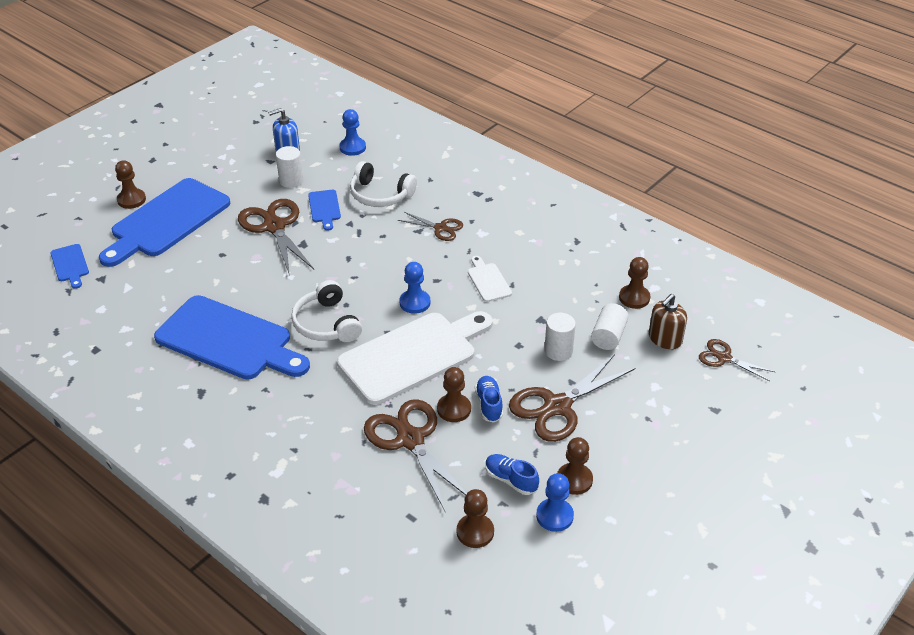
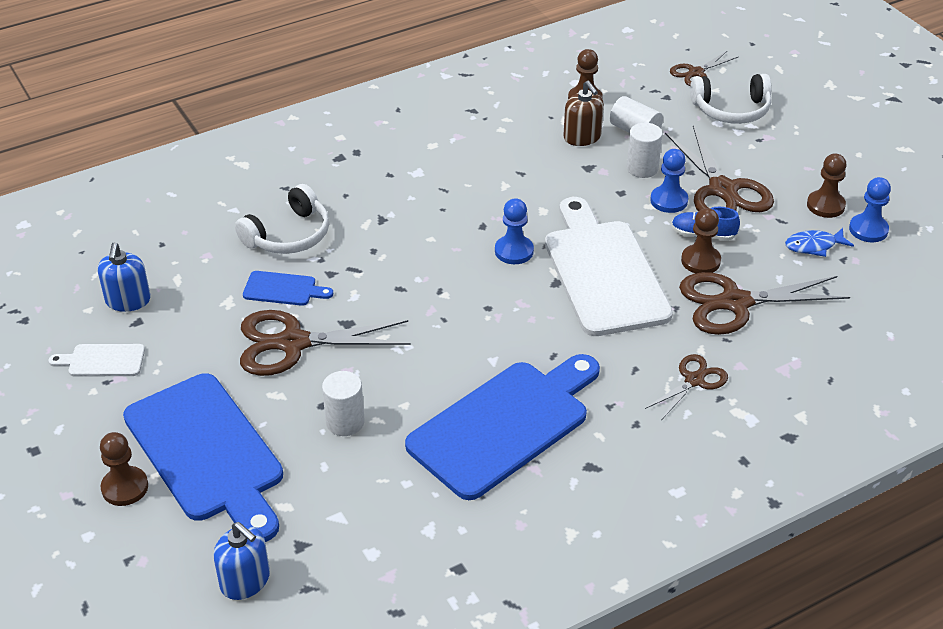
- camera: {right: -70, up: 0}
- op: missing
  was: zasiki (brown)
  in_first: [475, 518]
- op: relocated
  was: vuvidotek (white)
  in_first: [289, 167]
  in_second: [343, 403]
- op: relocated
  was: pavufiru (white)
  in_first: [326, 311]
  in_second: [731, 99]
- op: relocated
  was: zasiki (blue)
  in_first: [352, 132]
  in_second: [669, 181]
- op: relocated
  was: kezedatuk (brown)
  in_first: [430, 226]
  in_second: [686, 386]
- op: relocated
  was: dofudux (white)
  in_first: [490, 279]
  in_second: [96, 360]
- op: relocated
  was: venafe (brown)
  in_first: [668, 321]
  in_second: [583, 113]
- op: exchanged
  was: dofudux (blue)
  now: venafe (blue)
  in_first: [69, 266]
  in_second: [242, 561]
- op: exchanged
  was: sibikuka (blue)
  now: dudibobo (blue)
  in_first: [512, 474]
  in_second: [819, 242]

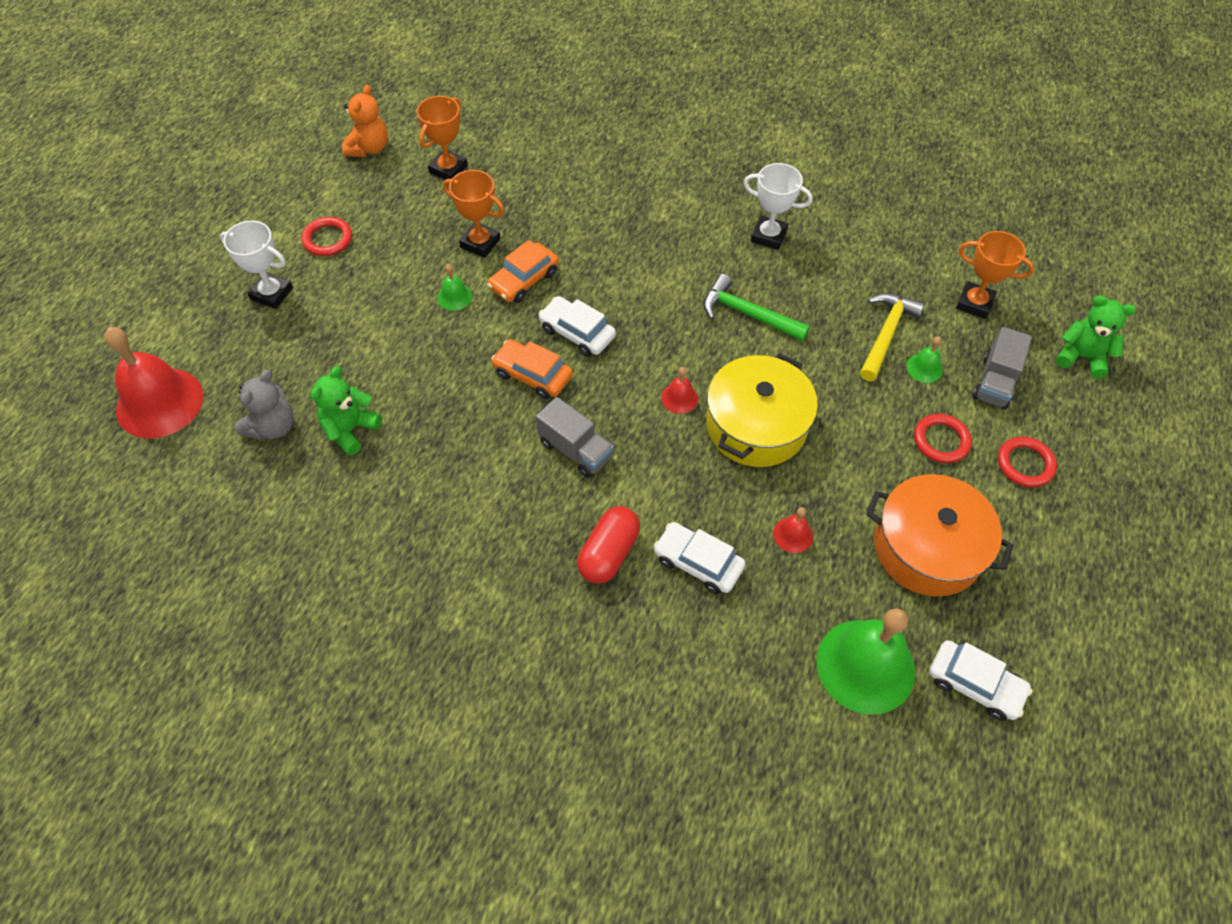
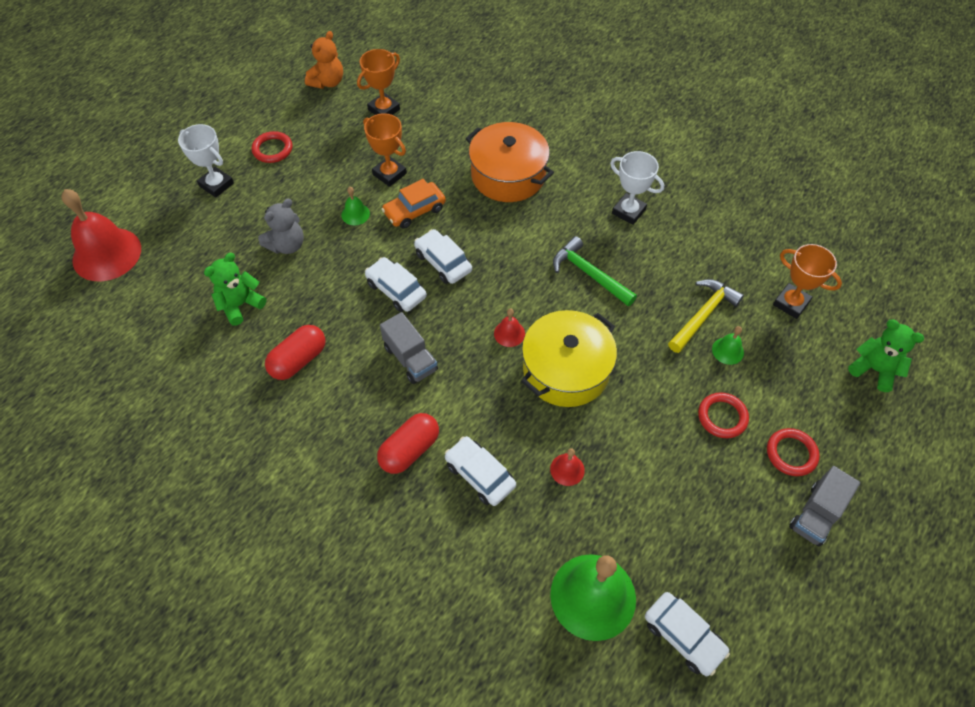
- camera: {right: 15, up: 0}
- op: appeared
  now: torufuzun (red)
  in_second: [295, 352]
- op: relocated
  was: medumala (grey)
  in_first: [264, 405]
  in_second: [281, 226]
- op: relocated
  was: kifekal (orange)
  in_first: [940, 535]
  in_second: [510, 162]
- op: relocated
  was: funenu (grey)
  in_first: [1002, 368]
  in_second: [824, 506]
- op: colour
  was: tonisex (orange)
  now: tonisex (white)
  in_first: [532, 369]
  in_second: [396, 284]

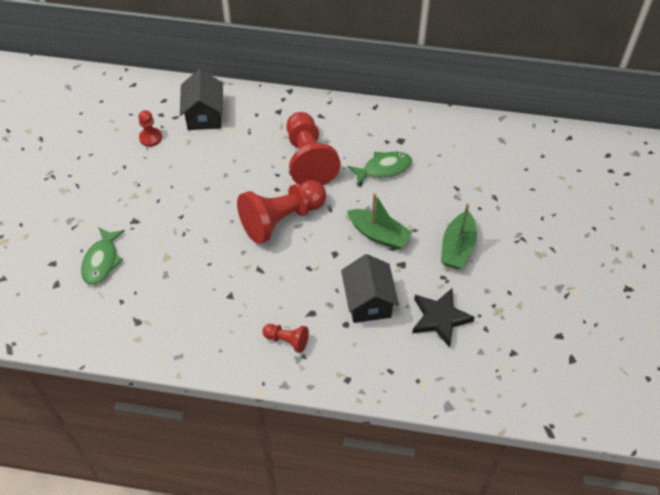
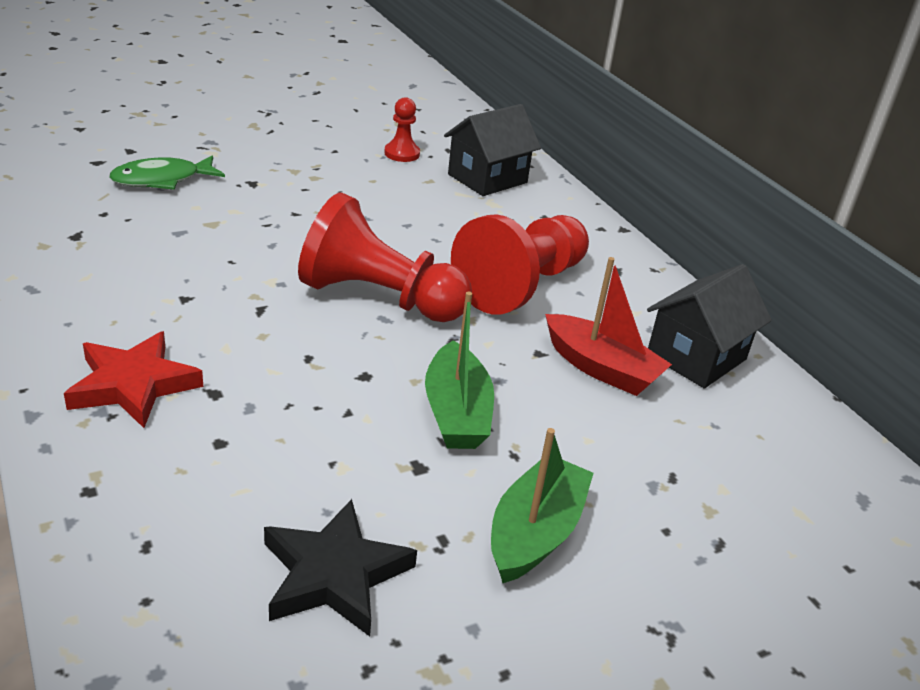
- camera: {right: 50, up: -20}
- op: relocated
  was: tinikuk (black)
  in_first: [370, 288]
  in_second: [709, 326]
- op: exchanged
  was: zasiki (red)
  now: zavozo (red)
  in_first: [285, 338]
  in_second: [133, 379]
- op: exchanged
  was: dudibobo (green)
  now: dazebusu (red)
  in_first: [380, 169]
  in_second: [608, 326]
- op: spun
  was: dazebusu (green)
  in_first: [459, 236]
  in_second: [542, 505]
  clockwise: 135

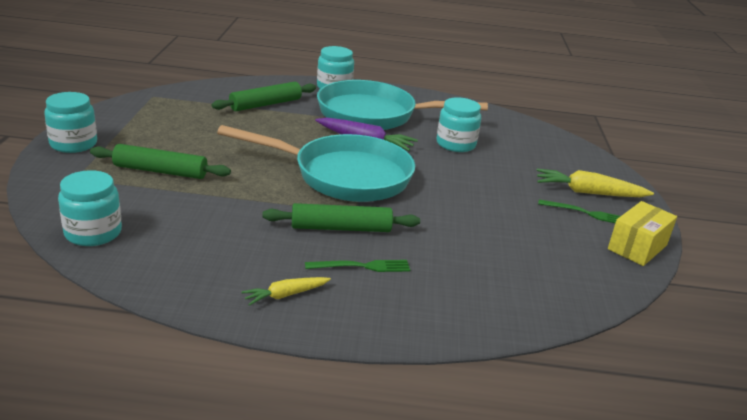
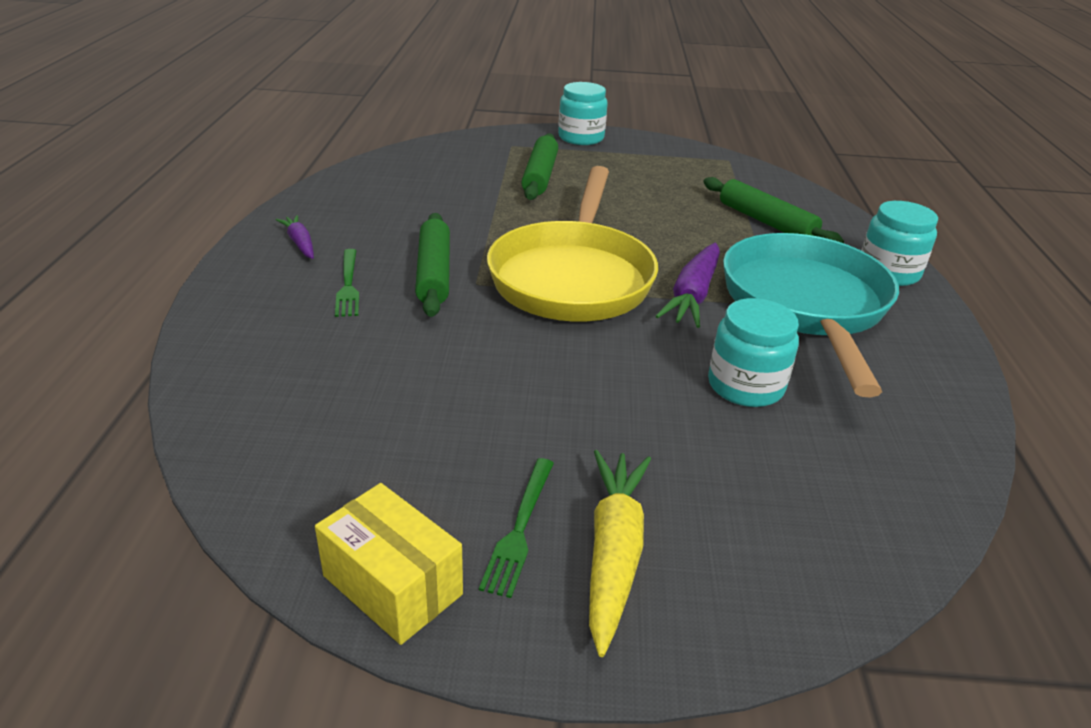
- camera: {right: 90, up: 5}
- op: missing
  was: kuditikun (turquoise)
  in_first: [90, 208]
- op: colour
  was: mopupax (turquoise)
  now: mopupax (yellow)
  in_first: [316, 163]
  in_second: [572, 243]
- op: colour
  was: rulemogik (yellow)
  now: rulemogik (purple)
  in_first: [286, 291]
  in_second: [294, 237]

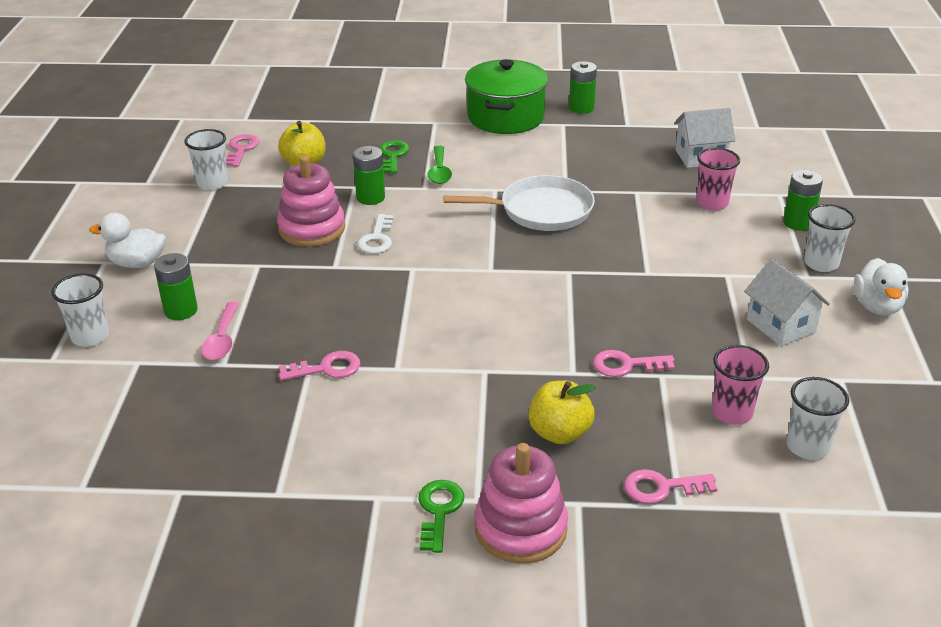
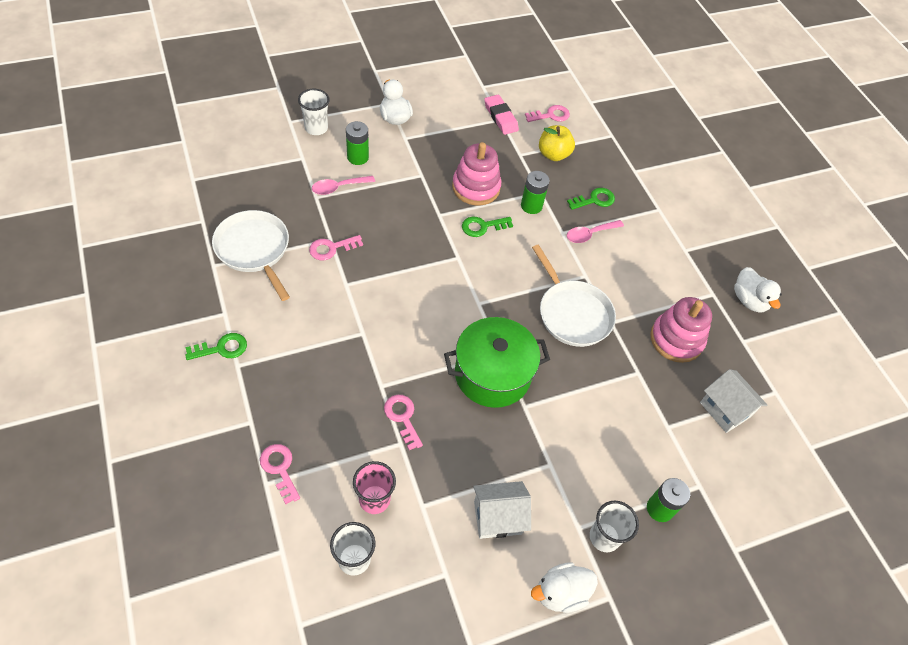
- camera: {right: 60, up: 20}
- op: missing
  was: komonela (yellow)
  in_first: [562, 412]
- op: missing
  was: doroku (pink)
  in_first: [718, 179]
- op: appeared
  now: mopupax (white)
  in_second: [251, 255]
- op: relocated
  was: kifekal (green)
  in_first: [506, 96]
  in_second: [497, 362]
- op: relocated
  was: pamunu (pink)
  in_first: [521, 503]
  in_second: [681, 330]
- op: exchanged
  was: doroku (white)
  now: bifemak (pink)
  in_first: [206, 159]
  in_second: [501, 115]
- op: exchanged
  was: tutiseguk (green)
  now: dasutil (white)
  in_first: [583, 87]
  in_second: [758, 290]
- op: colour
  was: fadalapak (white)
  now: fadalapak (green)
  in_first: [375, 234]
  in_second: [487, 227]
- op: colour
  was: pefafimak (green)
  now: pefafimak (pink)
  in_first: [439, 165]
  in_second: [595, 231]
- op: spun
  was: fadalapak (pink)
  in_first: [319, 366]
  in_second: [336, 247]
  clockwise: 105
- op: spun
  was: tinikuk (white)
  in_first: [787, 303]
  in_second: [502, 510]
  clockwise: 45

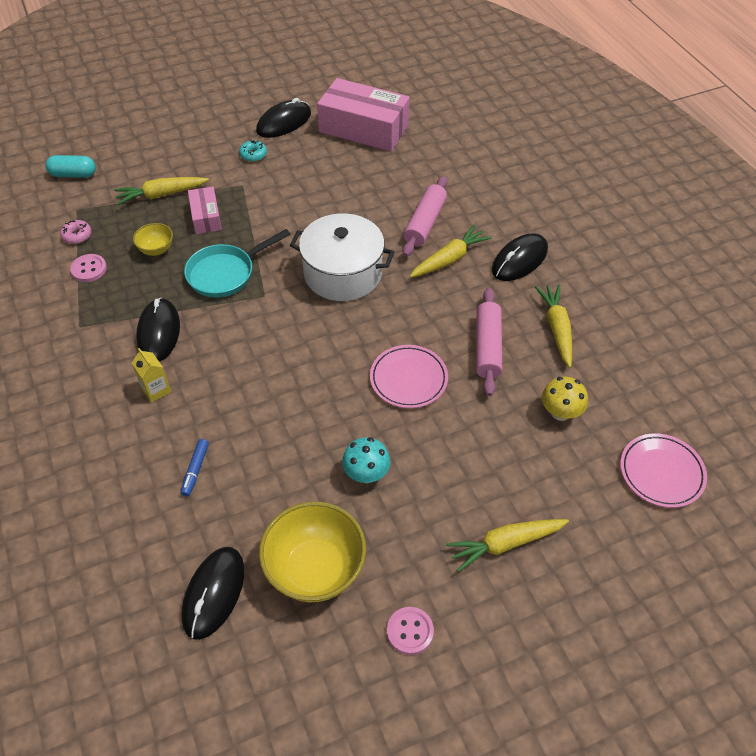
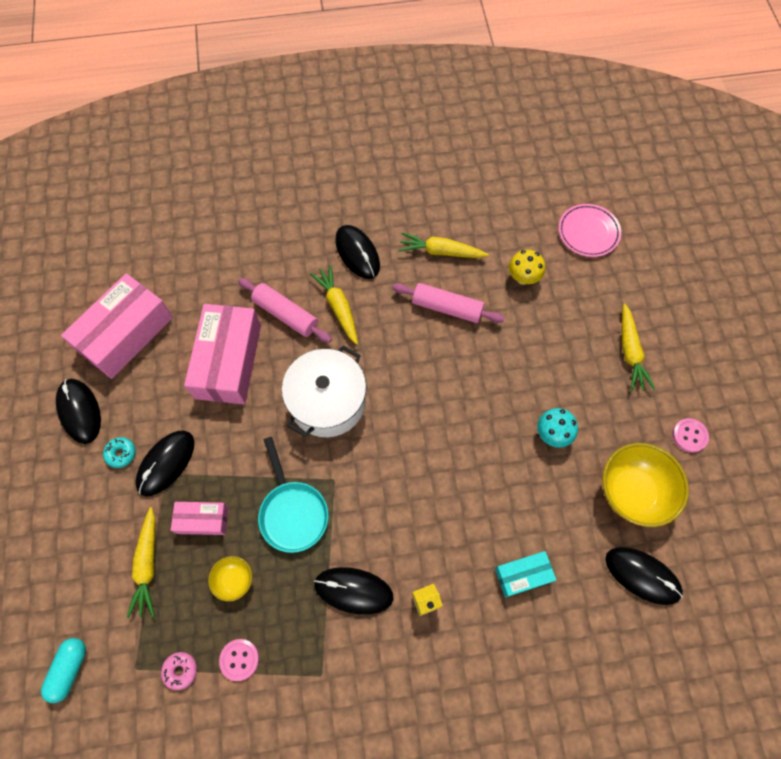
- camera: {right: -75, up: 15}
- op: missing
  was: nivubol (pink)
  in_first: [409, 376]
- op: appeared
  now: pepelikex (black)
  in_second: [164, 463]
- op: appeared
  now: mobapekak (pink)
  in_second: [222, 354]
- op: exchanged
  was: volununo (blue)
  now: mobapekak (turquoise)
  in_first: [194, 468]
  in_second: [525, 574]

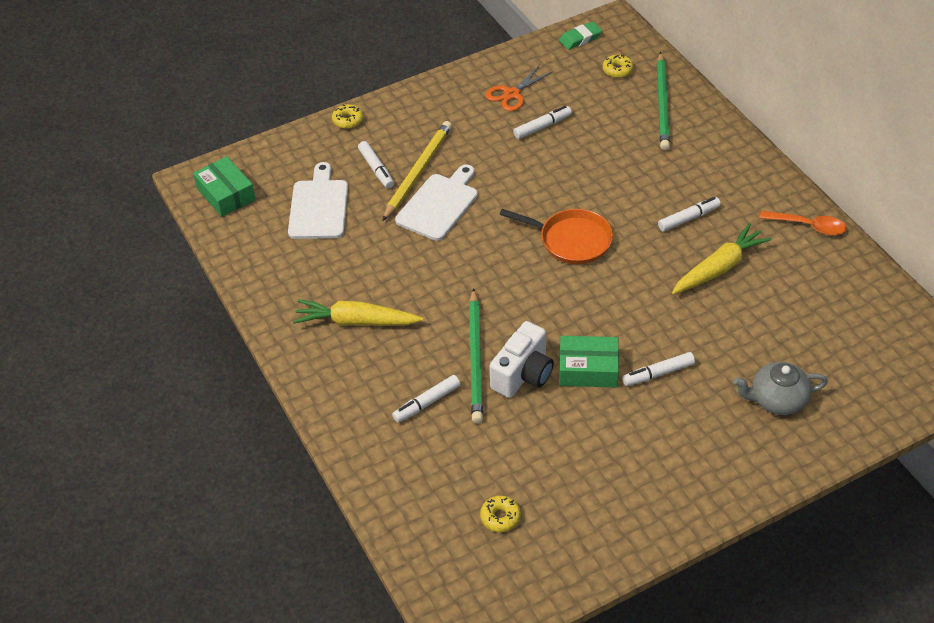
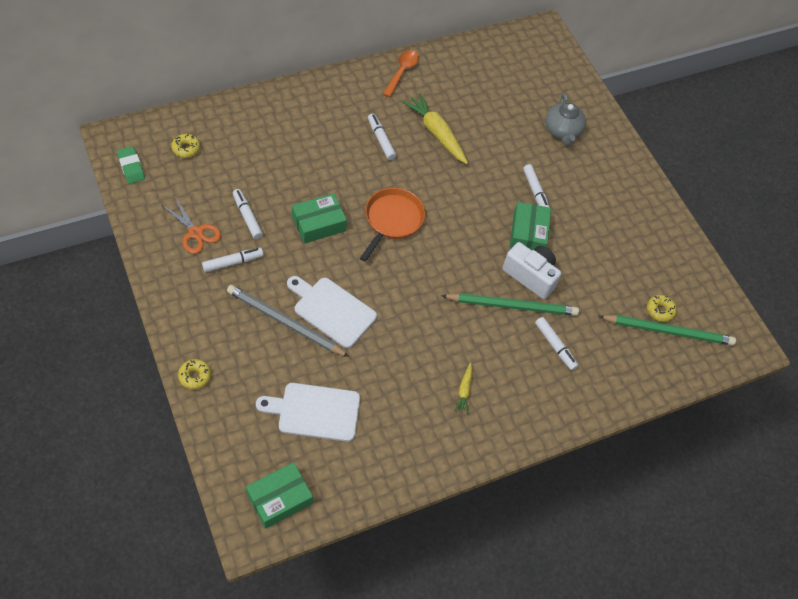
- camera: {right: -95, up: 10}
- op: appeared
  now: mobapekak (green)
  in_second: [319, 218]
- op: relocated
  was: volununo (white)
  in_first: [376, 165]
  in_second: [232, 260]
- op: relocated
  was: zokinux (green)
  in_first: [663, 101]
  in_second: [667, 330]
- op: colour
  was: zokinux (yellow)
  now: zokinux (grey)
  in_first: [417, 171]
  in_second: [288, 321]
- op: size
  was: rulemogik (yellow)
  in_first: [358, 312]
  in_second: [463, 388]
  ratio: 0.49

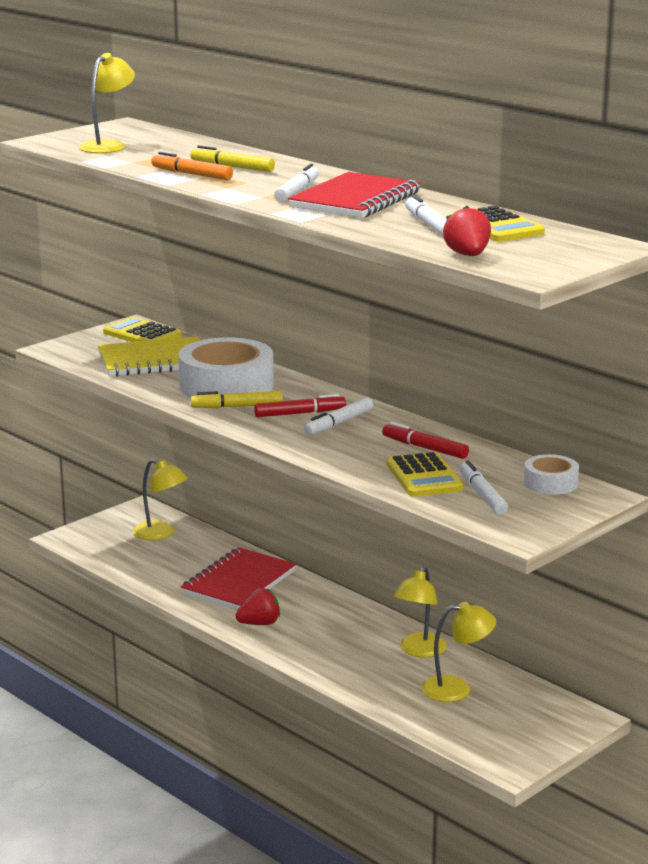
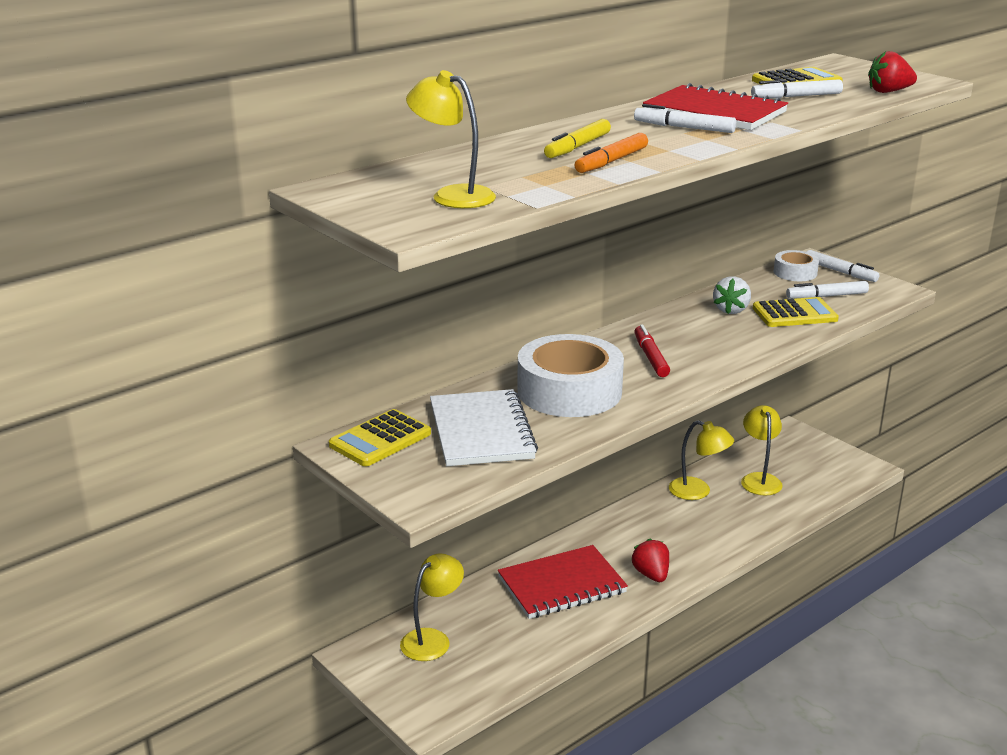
- camera: {right: -85, up: 5}
- op: missing
  was: volununo (yellow)
  in_first: [237, 399]
- op: relocated
  was: volununo (white)
  in_first: [338, 416]
  in_second: [843, 266]
- op: exchanged
  was: volununo (red)
  now: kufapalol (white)
  in_first: [425, 440]
  in_second: [732, 295]
- op: colour
  was: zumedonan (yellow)
  now: zumedonan (white)
  in_first: [149, 356]
  in_second: [484, 427]
- op: spun
  was: zumedonan (red)
  in_first: [238, 578]
  in_second: [563, 582]
  clockwise: -60

